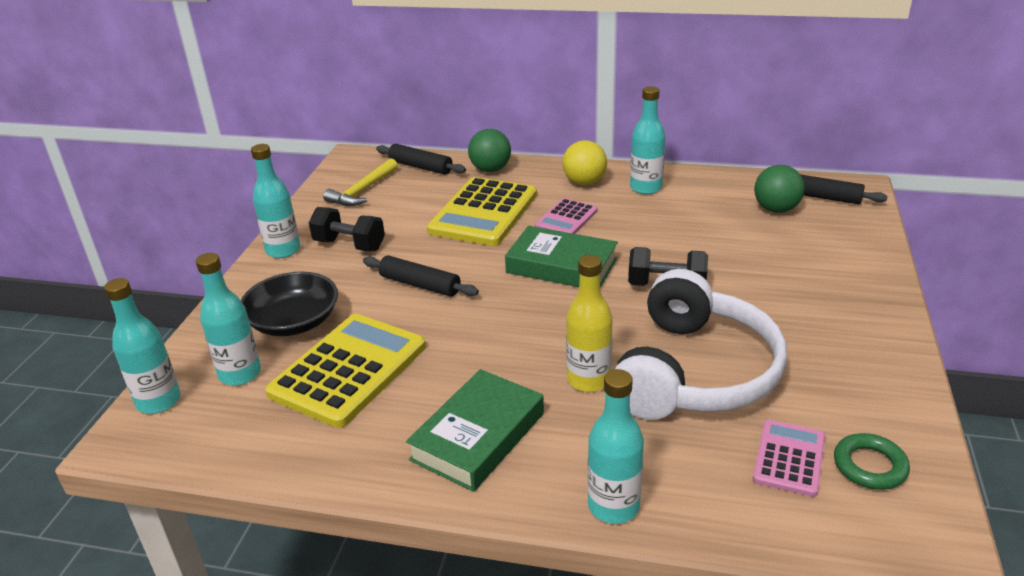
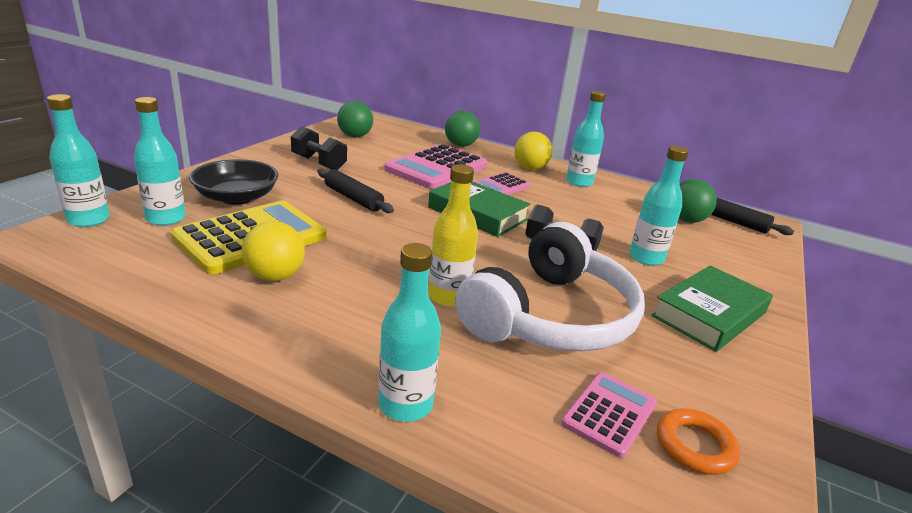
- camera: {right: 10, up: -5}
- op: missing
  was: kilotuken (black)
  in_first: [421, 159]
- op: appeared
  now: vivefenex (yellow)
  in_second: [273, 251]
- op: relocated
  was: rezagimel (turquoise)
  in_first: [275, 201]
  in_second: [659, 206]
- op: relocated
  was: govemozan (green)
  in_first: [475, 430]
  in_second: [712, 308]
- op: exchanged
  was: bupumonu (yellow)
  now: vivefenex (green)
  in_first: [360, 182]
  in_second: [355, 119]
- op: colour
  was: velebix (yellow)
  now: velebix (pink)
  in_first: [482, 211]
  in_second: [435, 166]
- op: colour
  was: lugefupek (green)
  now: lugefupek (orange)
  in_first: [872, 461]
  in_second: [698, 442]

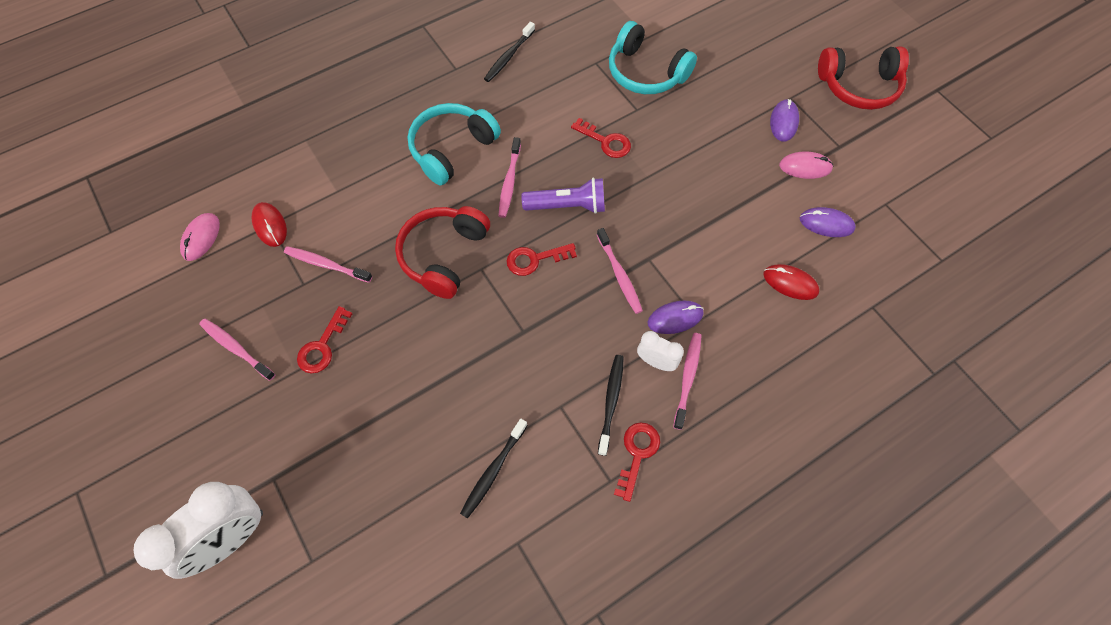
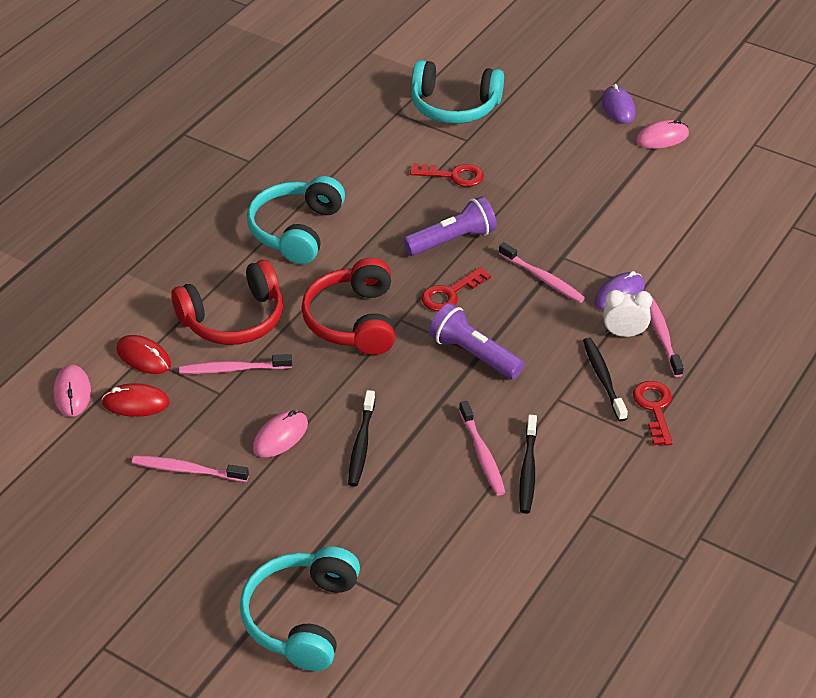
- camera: {right: -25, up: -20}
- op: missing
  was: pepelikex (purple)
  in_first: [827, 222]
- op: appeared
  now: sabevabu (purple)
  in_second: [476, 341]
- op: relocated
  was: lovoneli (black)
  in_first: [509, 52]
  in_second: [361, 438]
- op: relocated
  was: lovoneli (pink)
  in_first: [509, 177]
  in_second: [482, 448]
- op: relocated
  was: pepelikex (red)
  in_first: [791, 282]
  in_second: [136, 400]
- op: relocated
  was: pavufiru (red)
  in_first: [863, 78]
  in_second: [227, 302]
- op: exchanged
  was: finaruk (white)
  now: pavufiru (turquoise)
  in_first: [198, 530]
  in_second: [300, 608]
- op: exchanged
  was: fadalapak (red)
  now: pepelikex (pink)
  in_first: [325, 339]
  in_second: [280, 433]

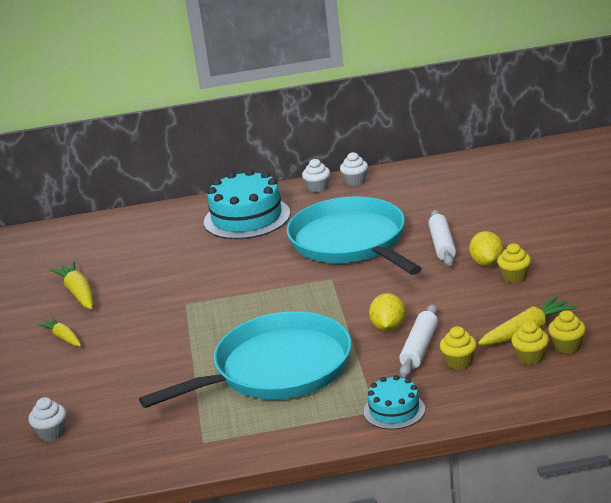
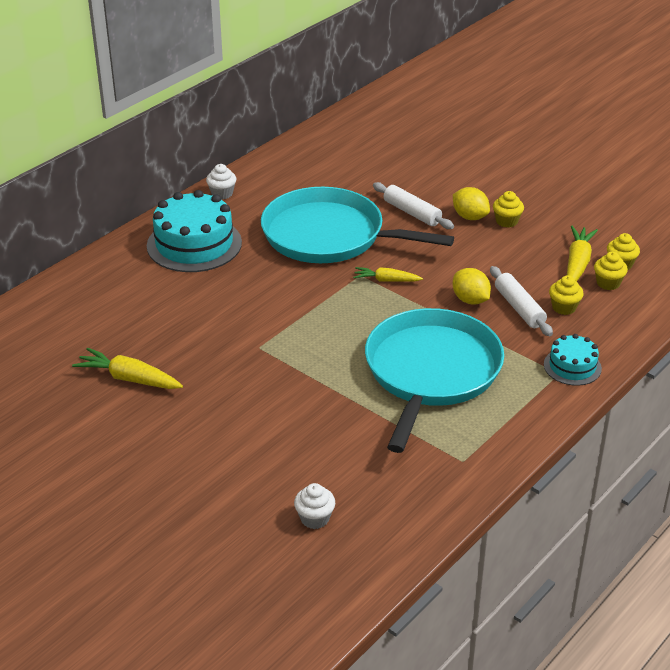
- camera: {right: -45, up: 10}
- op: missing
  was: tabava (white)
  in_first: [354, 169]
- op: relocated
  was: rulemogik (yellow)
  in_first: [59, 331]
  in_second: [388, 274]

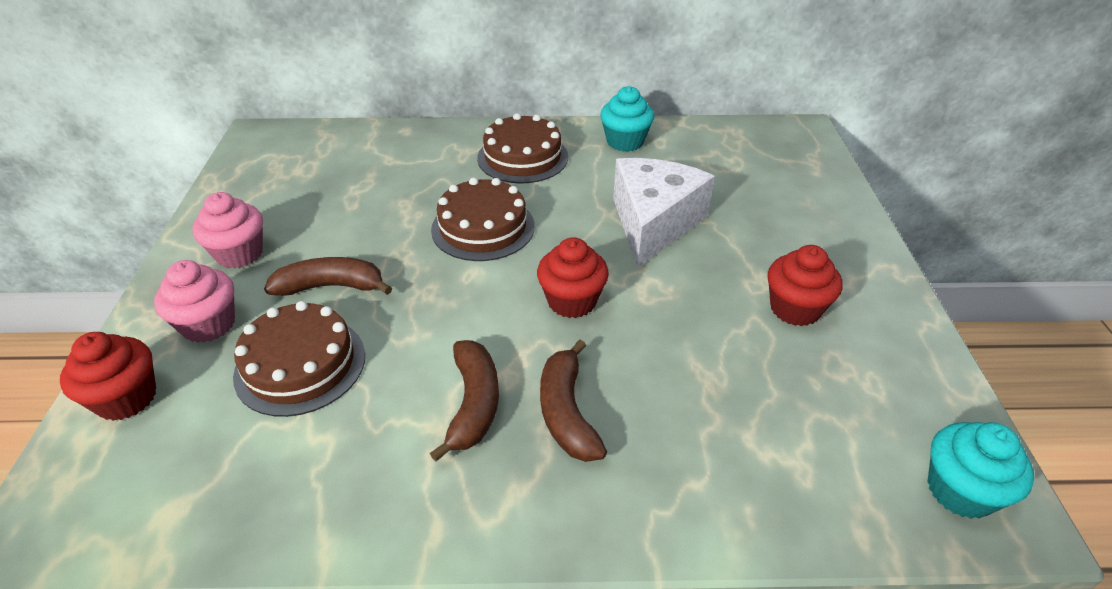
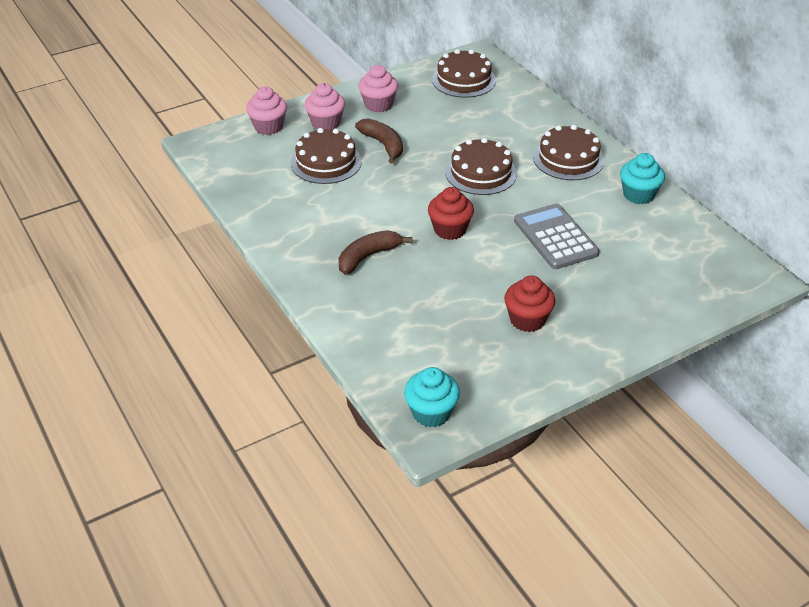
- camera: {right: 60, up: 0}
- op: missing
  was: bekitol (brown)
  in_first: [464, 401]
- op: appeared
  now: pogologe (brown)
  in_second: [464, 73]
- op: exchanged
  was: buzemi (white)
  now: velebix (grey)
  in_first: [664, 213]
  in_second: [557, 236]
- op: colour
  was: tabava (red)
  now: tabava (pink)
  in_first: [108, 376]
  in_second: [266, 111]

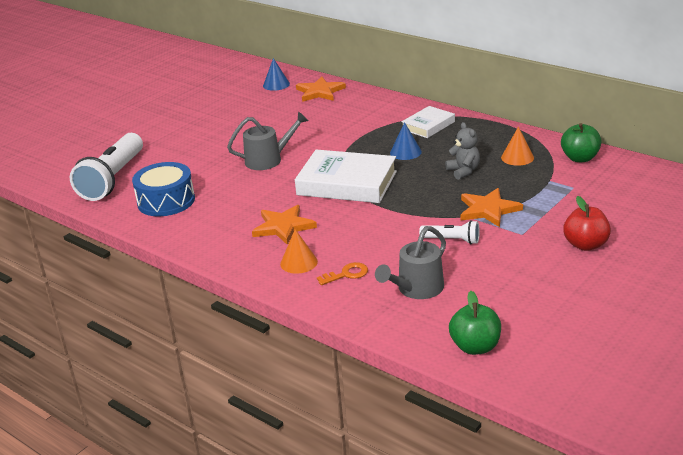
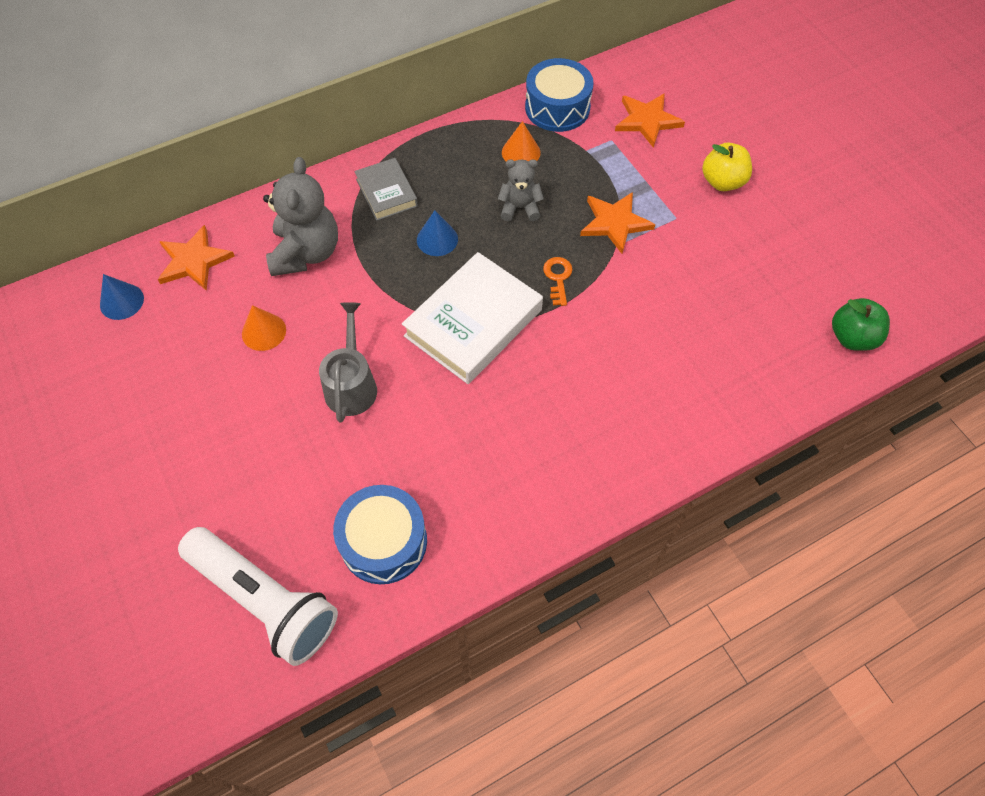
- camera: {right: -70, up: 30}
- op: missing
  was: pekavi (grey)
  in_first: [410, 262]
- op: missing
  was: sabevabu (white)
  in_first: [449, 232]
- op: appeared
  now: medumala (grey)
  in_second: [300, 216]
- op: relocated
  was: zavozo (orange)
  in_first: [284, 225]
  in_second: [650, 120]
- op: relocated
  was: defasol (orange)
  in_first: [299, 251]
  in_second: [264, 328]
- op: relocated
  was: fadalapak (orange)
  in_first: [342, 273]
  in_second: [558, 281]
- op: exchanged
  was: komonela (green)
  now: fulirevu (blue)
  in_first: [581, 142]
  in_second: [559, 95]
- op: colour
  was: govemozan (white)
  now: govemozan (grey)
  in_first: [428, 122]
  in_second: [386, 189]
- op: colour
  was: komonela (red)
  now: komonela (yellow)
  in_first: [587, 223]
  in_second: [727, 167]

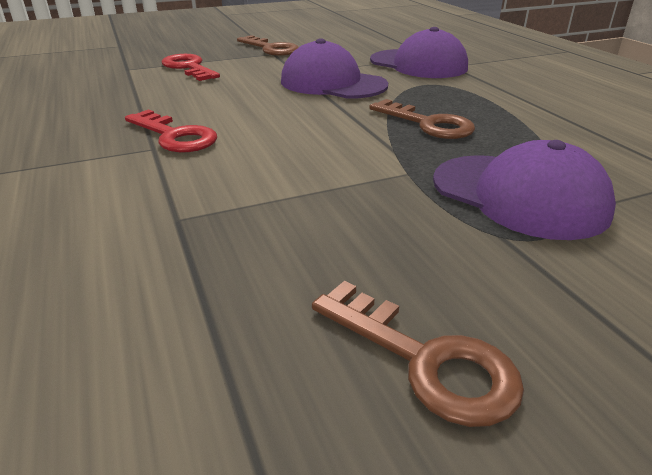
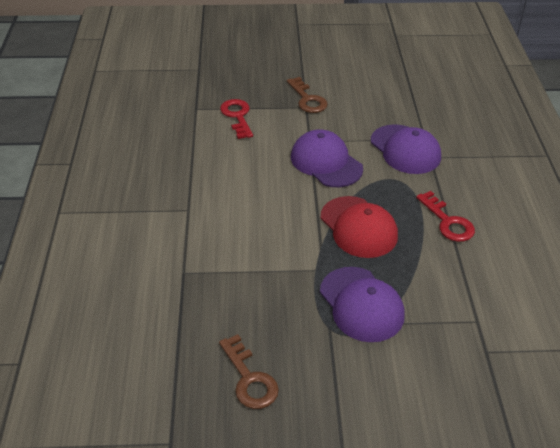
- camera: {right: 20, up: 10}
- op: relocated
  was: fadalapak (red)
  in_first: [171, 130]
  in_second: [445, 216]
- op: exchanged
  was: fadalapak (brown)
  now: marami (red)
  in_first: [422, 119]
  in_second: [359, 227]

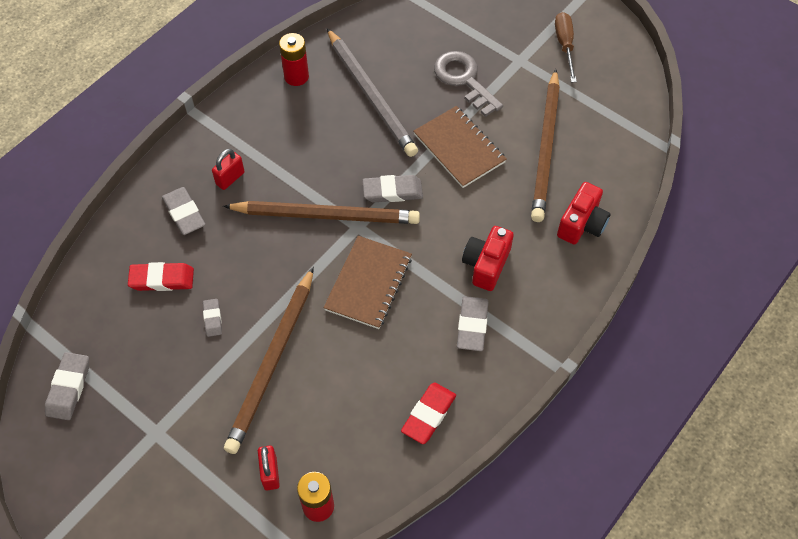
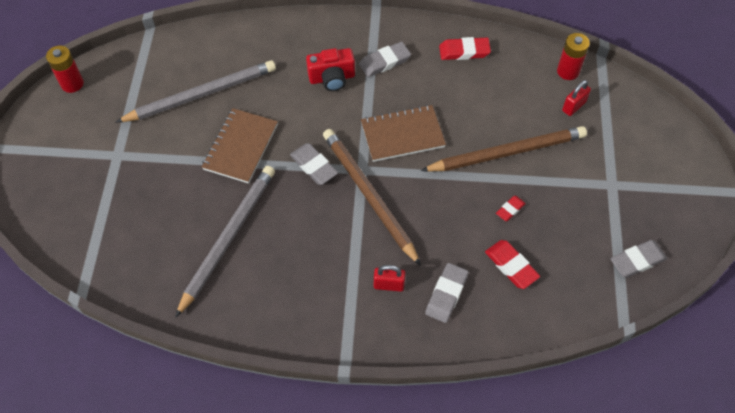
- camera: {right: -125, up: 0}
- op: missing
  was: fadalapak (grey)
  in_first: [468, 84]
- op: missing
  was: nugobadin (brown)
  in_first: [566, 47]
- op: missing
  was: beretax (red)
  in_first: [584, 213]
- op: relocated
  was: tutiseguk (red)
  in_first: [294, 59]
  in_second: [65, 69]
- op: colour
  was: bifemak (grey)
  now: bifemak (red)
  in_first: [212, 318]
  in_second: [511, 208]
- op: colour
  was: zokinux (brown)
  now: zokinux (grey)
  in_first: [545, 145]
  in_second: [196, 91]

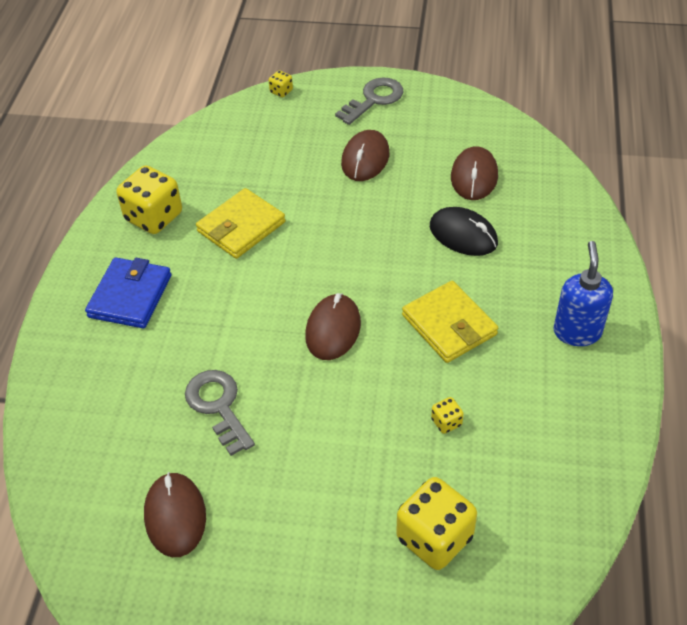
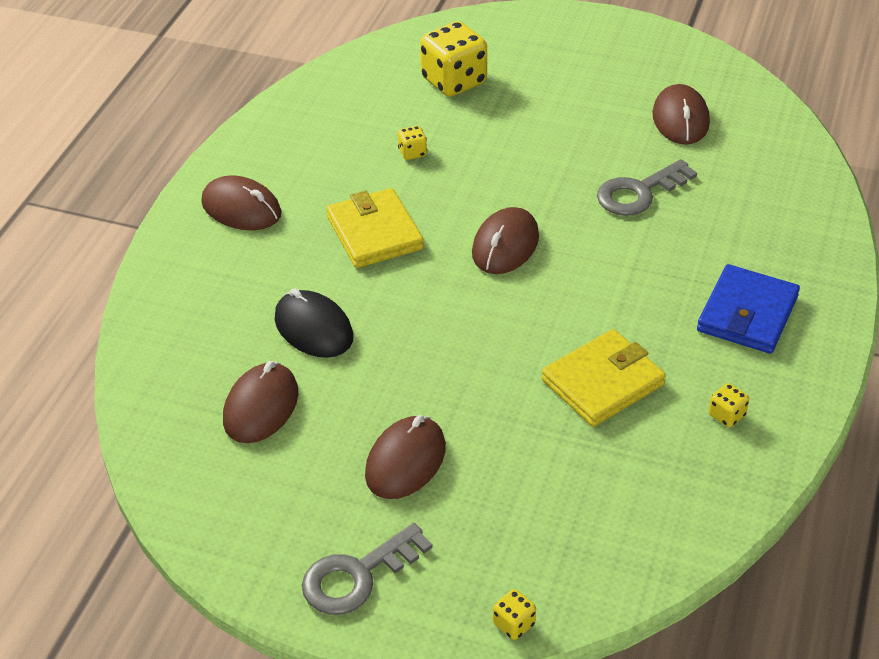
- camera: {right: -170, up: -5}
- op: exchanged
  was: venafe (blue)
  now: pepelikex (brown)
  in_first: [583, 293]
  in_second: [241, 202]
- op: spun
  was: fadalapak (grey)
  in_first: [220, 413]
  in_second: [647, 187]
  clockwise: 75
- op: size
  was: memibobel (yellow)
  in_first: [149, 199]
  in_second: [729, 405]
  ratio: 0.45

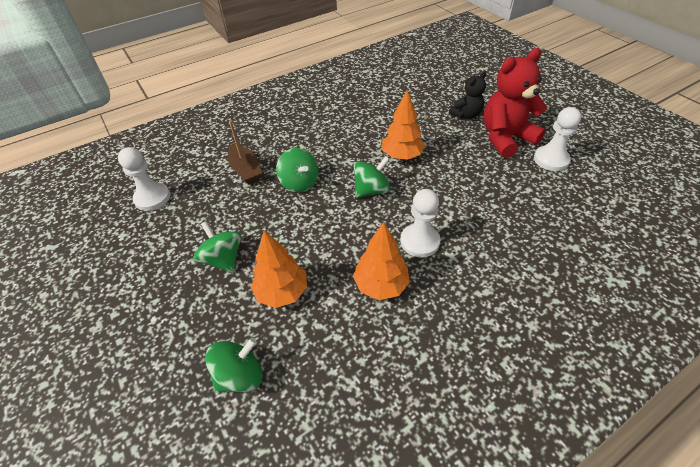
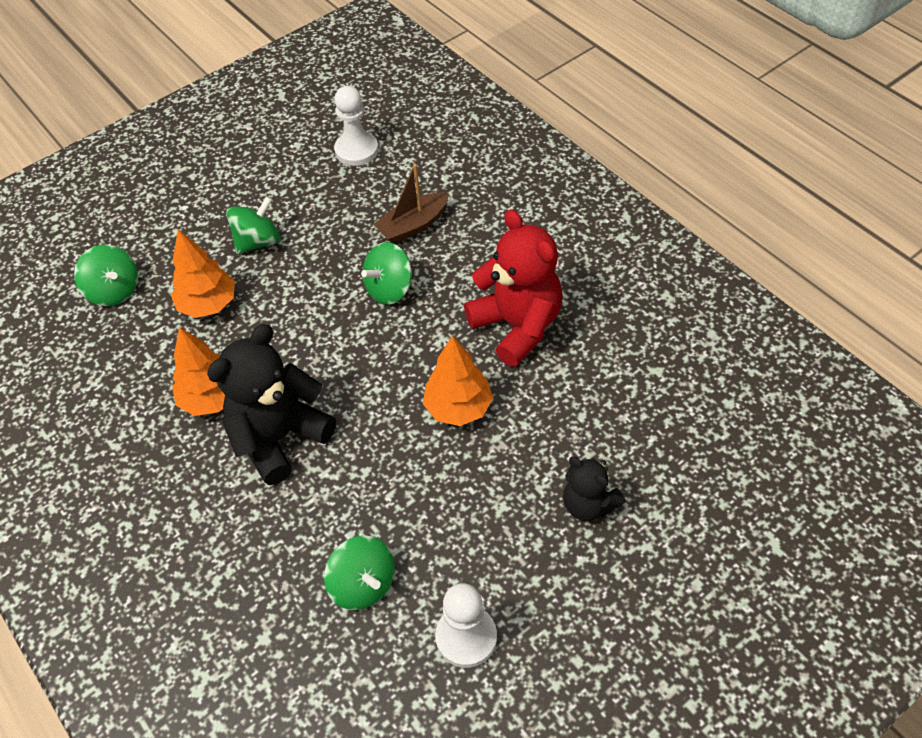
- camera: {right: 85, up: 5}
- op: relocated
  was: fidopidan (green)
  in_first: [372, 177]
  in_second: [359, 572]
- op: relocated
  was: medumala (red)
  in_first: [515, 103]
  in_second: [513, 288]
- op: exchanged
  was: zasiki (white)
  now: medumala (black)
  in_first: [420, 223]
  in_second: [271, 404]

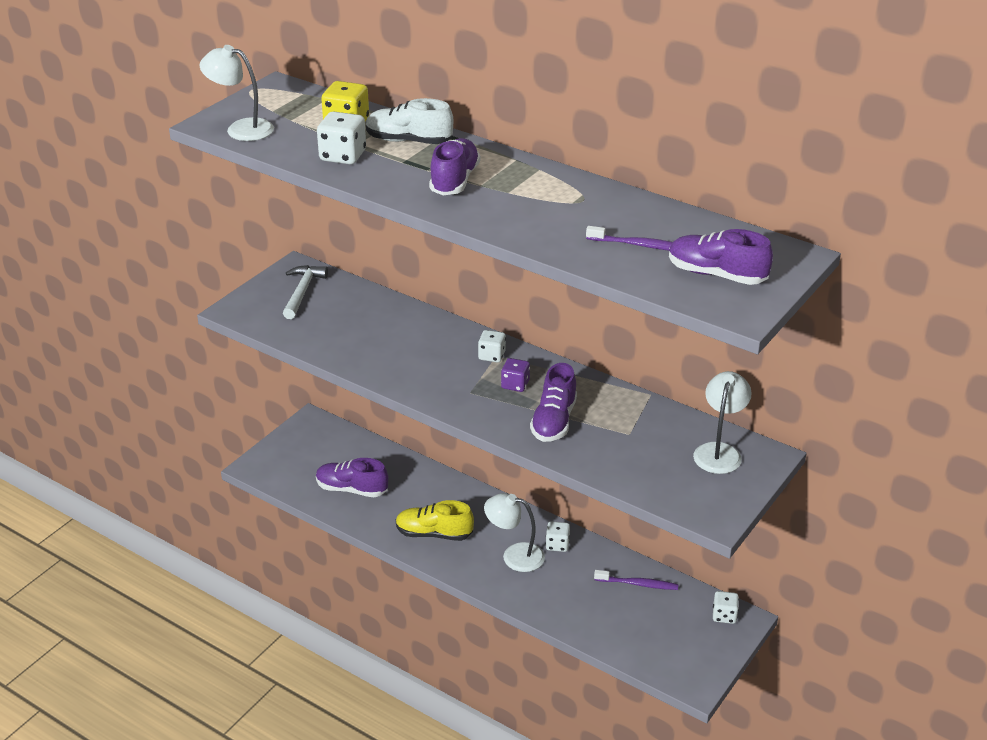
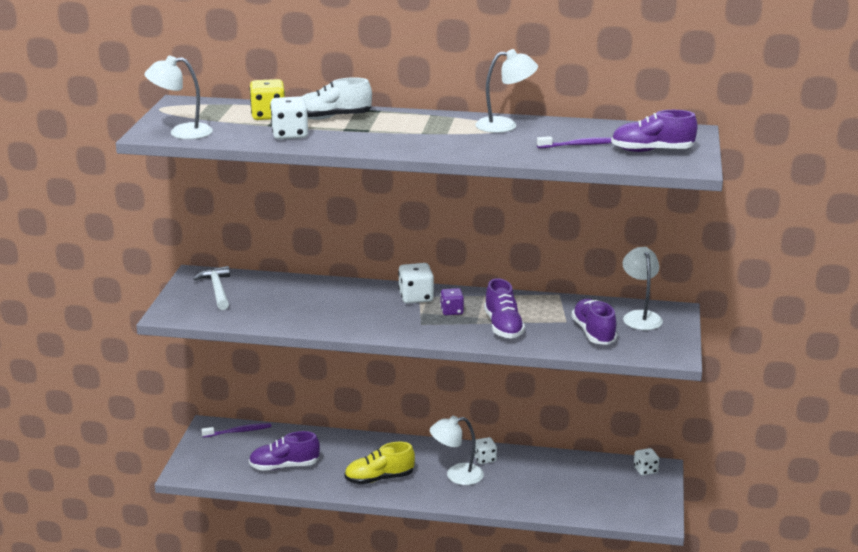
- camera: {right: -25, up: -10}
- op: appeared
  now: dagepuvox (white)
  in_second: [506, 91]
- op: relocated
  was: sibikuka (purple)
  in_first: [455, 166]
  in_second: [594, 322]
- op: relocated
  was: lovoneli (purple)
  in_first: [636, 580]
  in_second: [236, 430]
- op: size
  was: memibobel (white)
  in_first: [492, 346]
  in_second: [416, 283]
  ratio: 1.52

